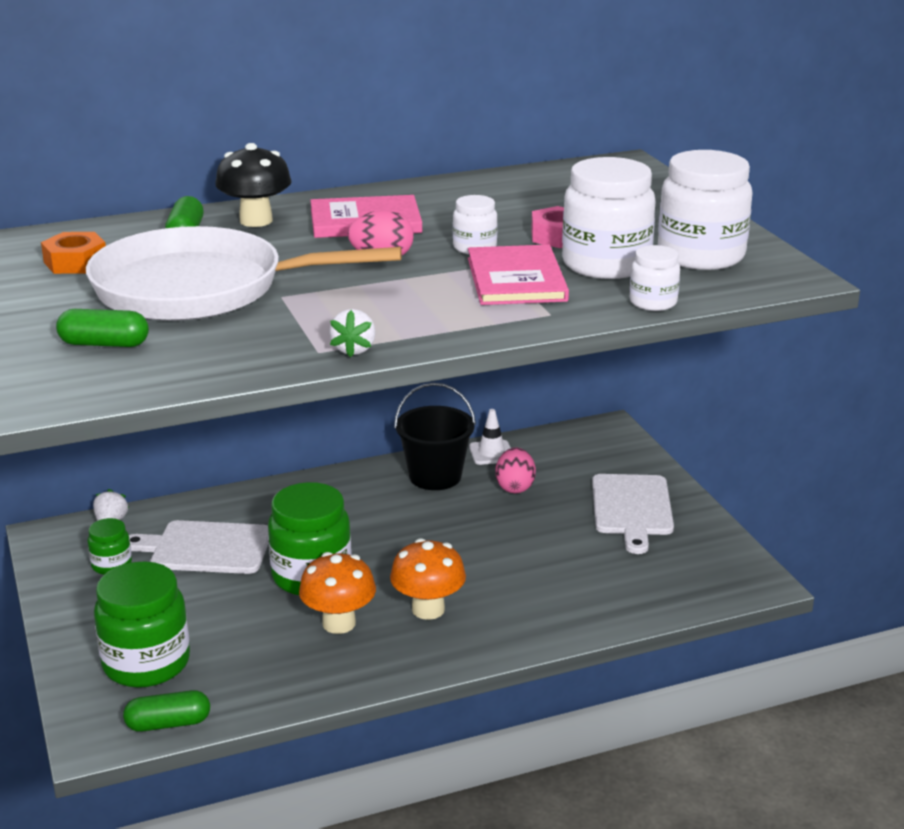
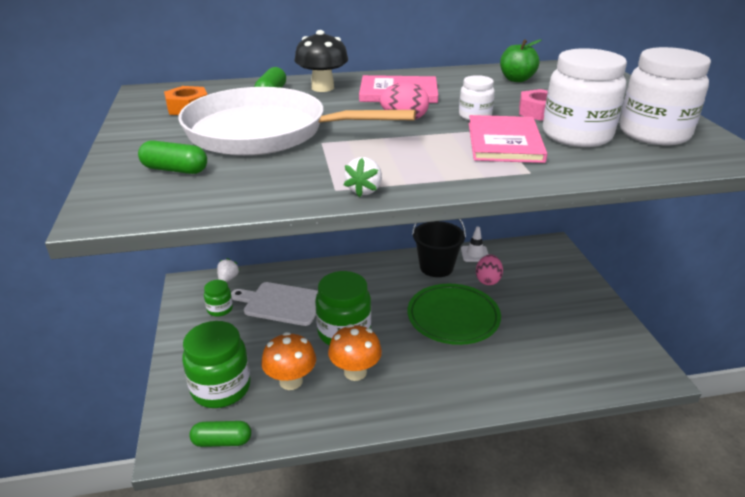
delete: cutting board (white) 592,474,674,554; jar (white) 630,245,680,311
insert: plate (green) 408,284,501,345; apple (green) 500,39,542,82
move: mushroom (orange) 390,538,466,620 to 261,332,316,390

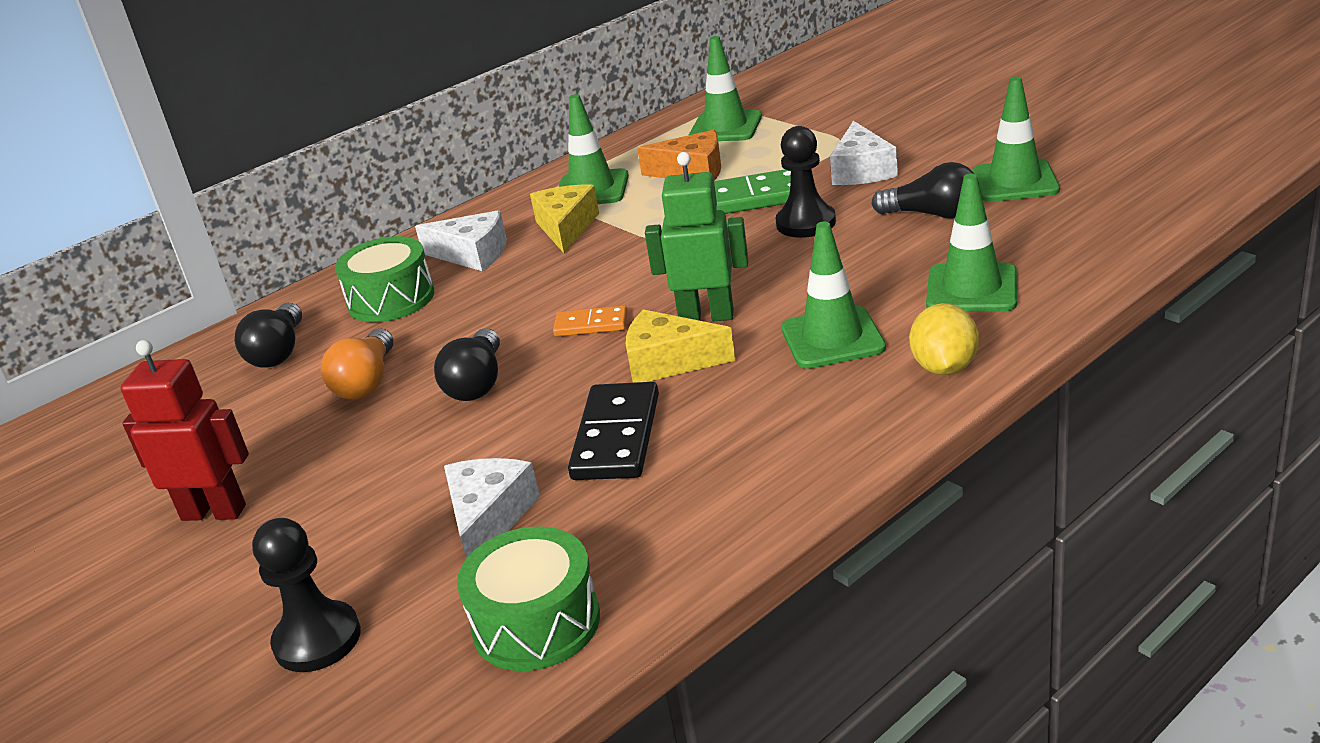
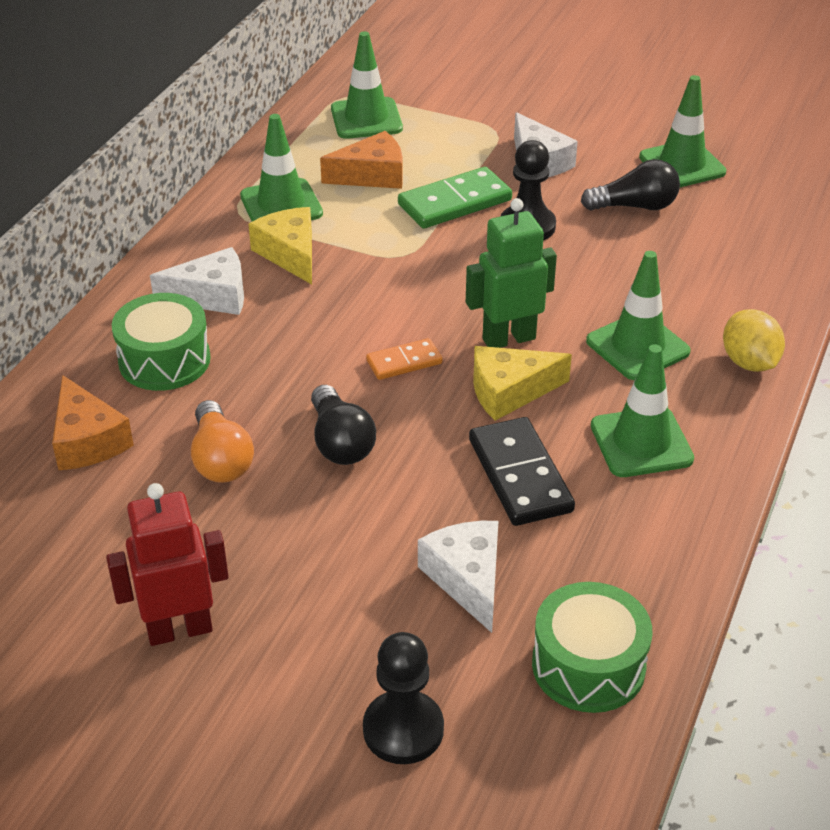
move: traffic cone (green) 926,174,1017,312 to 591,344,694,477
replace: light bulb (black) 235,303,302,368 to cheese (orange) 52,375,134,470

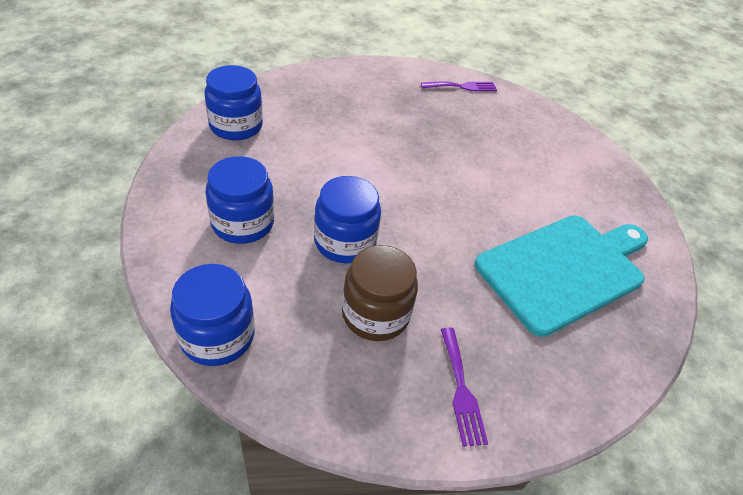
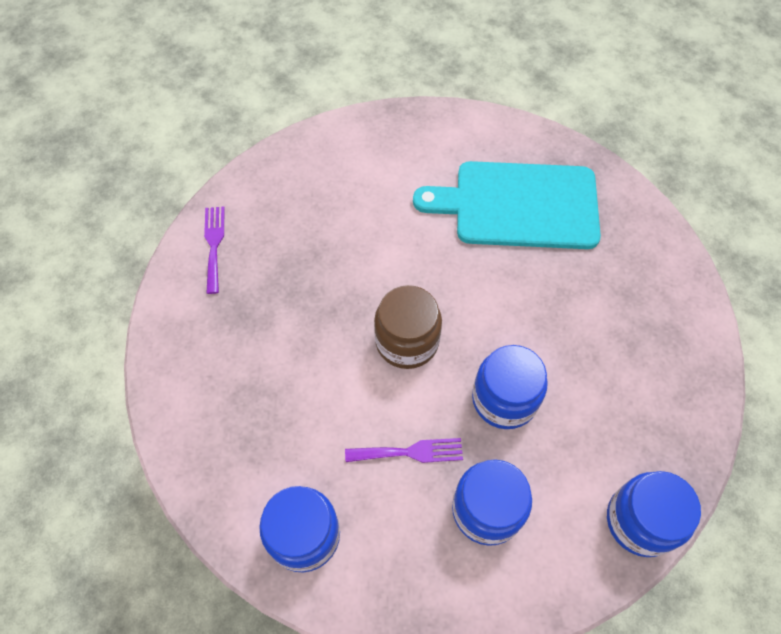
move: jar (brown) 342,245,418,341 to 374,285,442,369; fork (purple) 441,328,488,447 to 345,438,463,463
rotate: cutting board (turquoise) 475,215,648,337 = 413,161,601,249 60 degrees counterclockwise

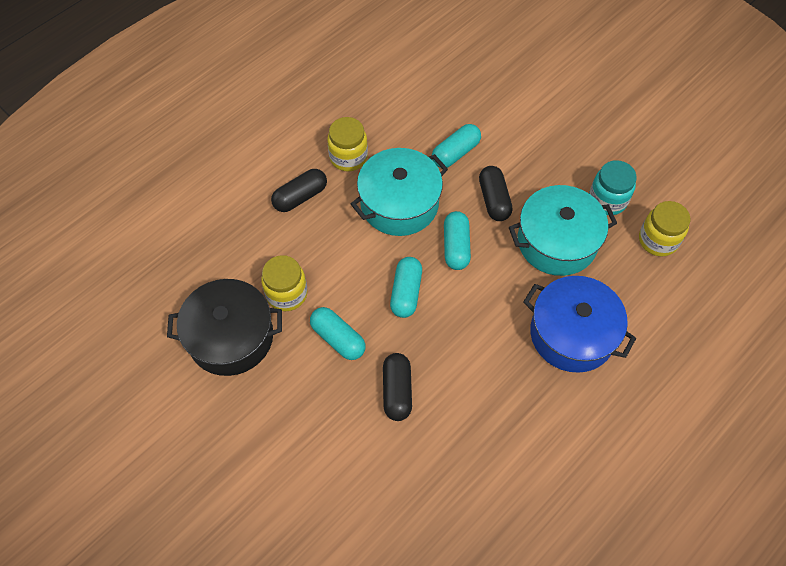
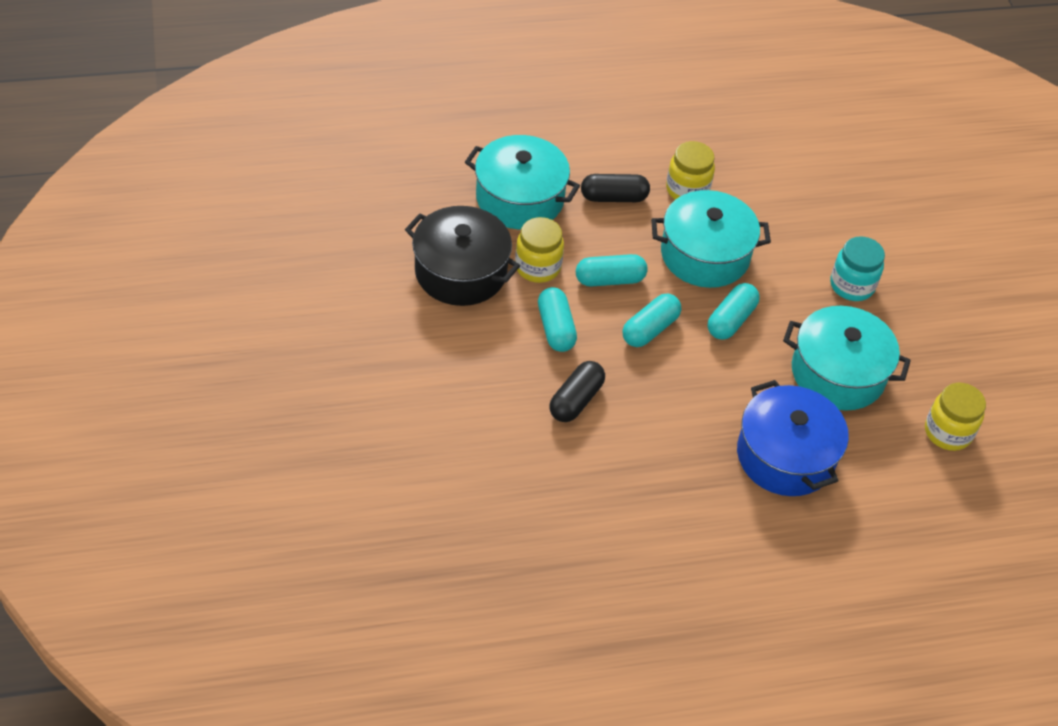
delete: capsule (black) 479,166,512,221
insert: pot (turquoise) 465,135,580,229
move: capsule (turquoise) 432,124,481,168 to 576,254,648,287; jar (turquoise) 589,160,637,215 to 830,236,885,301

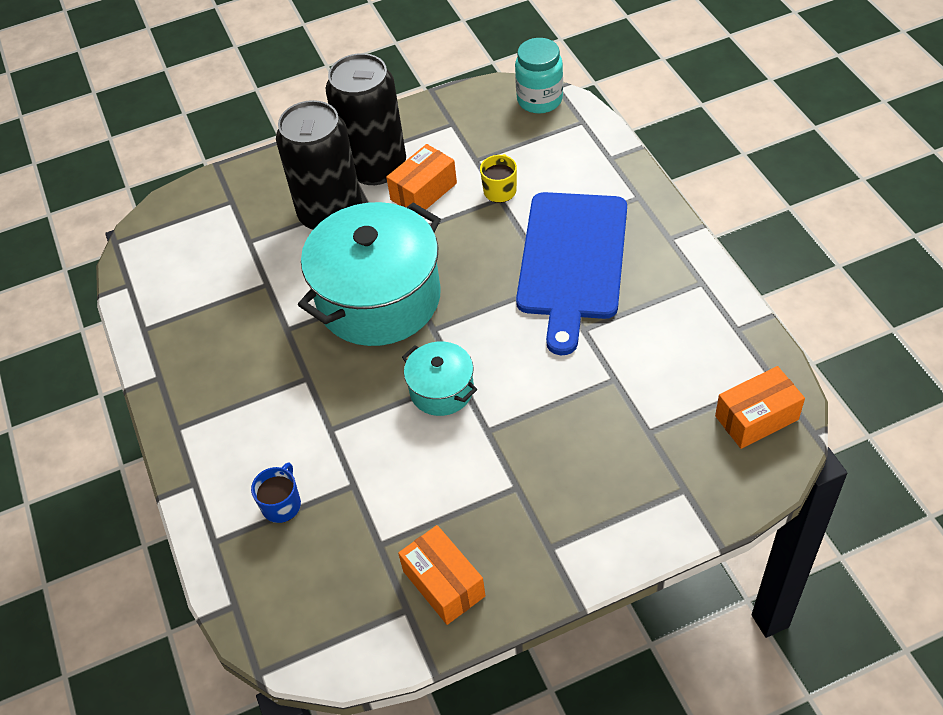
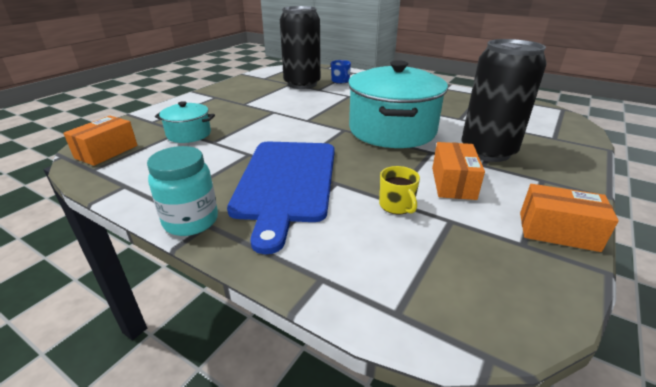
move: can (black) 325,53,406,185 to 280,6,321,89; box (orange) 398,525,486,625 to 520,184,619,252; pot (turquoise) 402,341,477,416 to 155,101,215,143; jar (turquoise) 515,38,563,113 to 147,146,218,236
rotate: cutting board (blue) 516,192,627,355 = 227,142,335,254 150 degrees counterclockwise

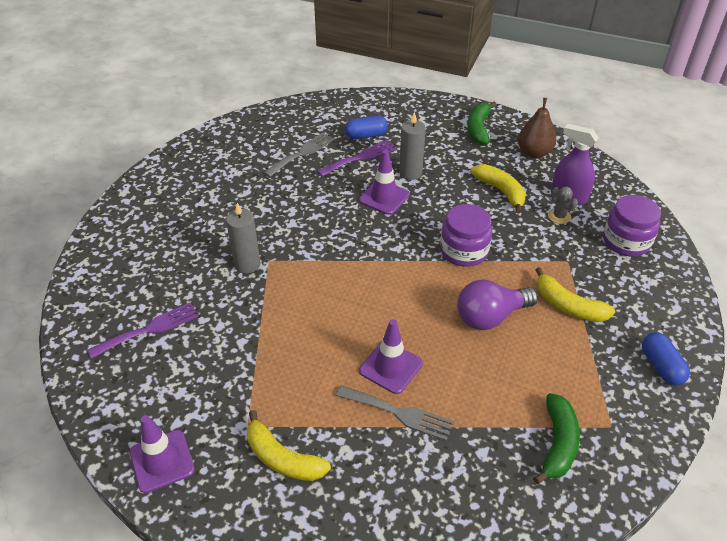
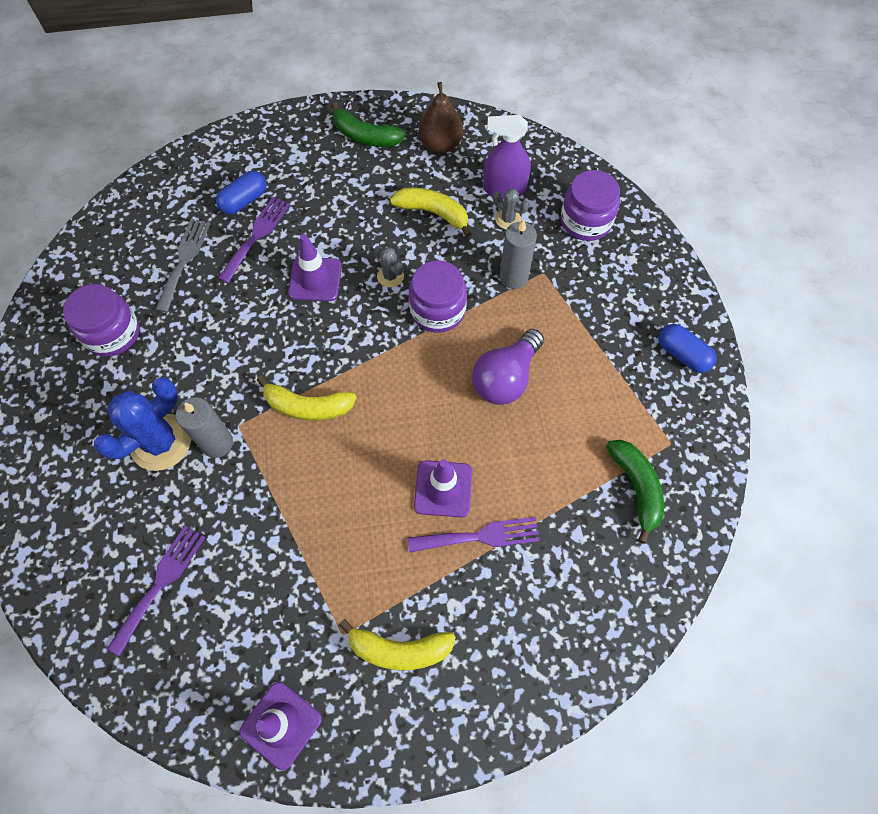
insert: jar (purple) 63,284,140,357; cactus (blue) 94,377,191,471; cactus (grey) 374,246,404,287
move: candle (grey) 399,112,426,180 to 500,220,537,289; banana (yellow) 535,267,615,322 to 257,376,357,421
recolor: fork (grey) 335,385,454,441 to fork (purple) 408,517,540,553
rotate: banana (green) 467,102,497,145 = 331,102,406,147 45 degrees counterclockwise

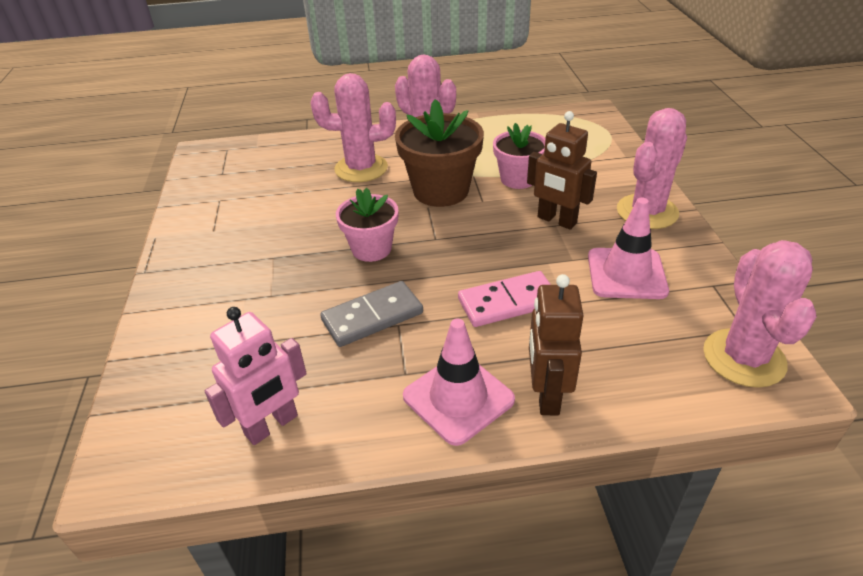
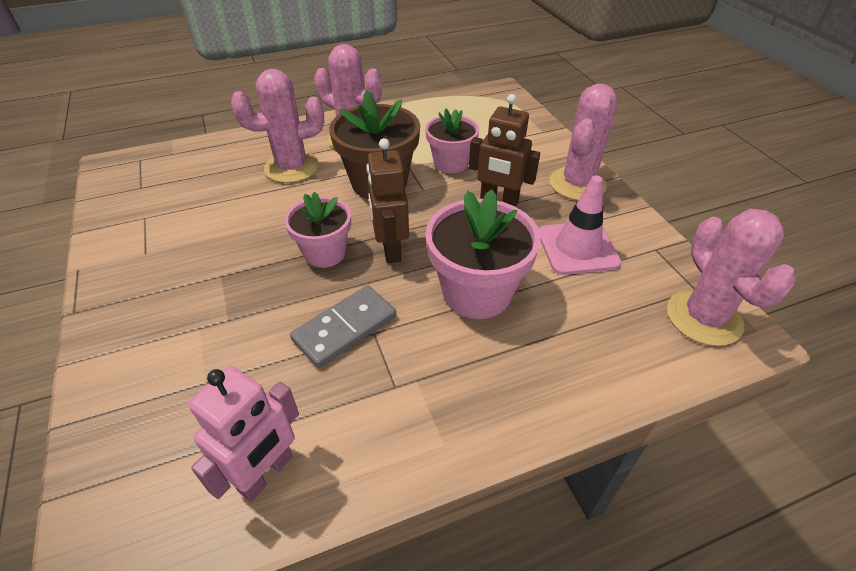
delete: traffic cone (pink) 403,319,515,446
move: robot (brown) 529,274,584,415 to 366,138,409,263
replace: domino (pink) 458,271,551,327 to flower pot (pink) 425,190,541,319

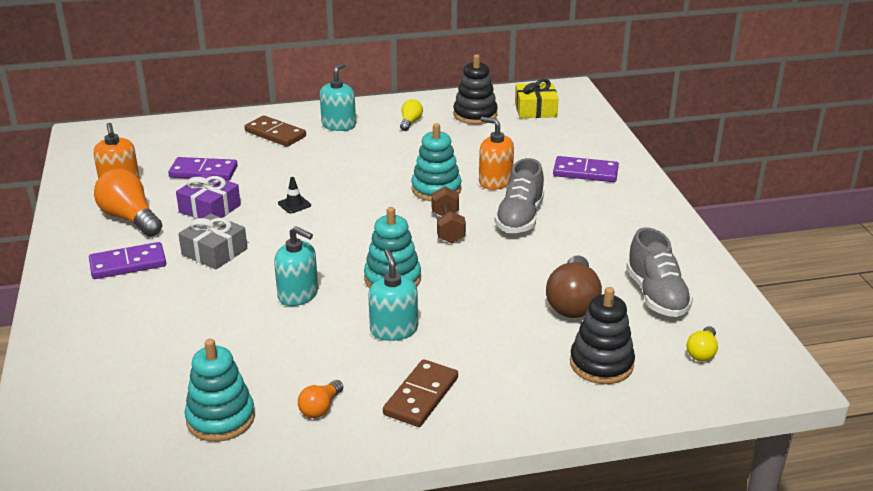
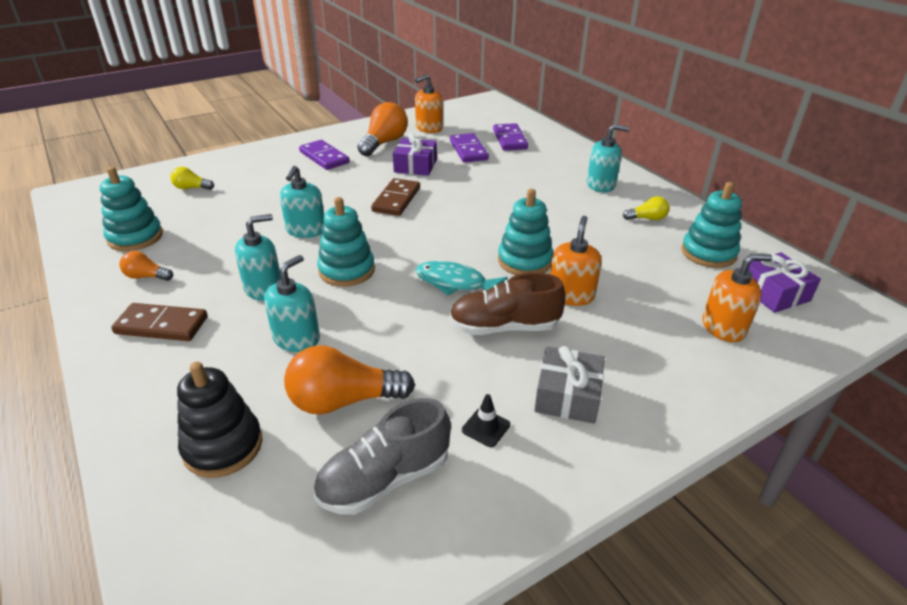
insert: soap dispenser (turquoise) 264,255,320,352; soap dispenser (orange) 702,254,772,342
move: gift (grey) 178,214,247,269 to 534,346,605,424; domino (brown) 244,115,306,147 to 371,178,420,216; traffic cone (black) 278,177,311,214 to 462,394,510,447; domino (purple) 553,156,619,182 to 493,123,528,151; light bulb (yellow) 687,326,718,361 to 170,167,214,190
replace: dumbbell (brown) 431,186,466,243 to fish (turquoise) 415,261,508,295
recolor: stacking toy (black) 453,54,498,124 to stacking toy (turquoise) 681,182,742,268; shoe (grey) 495,158,544,233 to shoe (brown) 449,272,565,335; gift (yellow) 515,79,559,118 to gift (purple) 748,252,821,313; light bulb (brown) 546,255,602,318 to light bulb (orange) 284,345,415,415

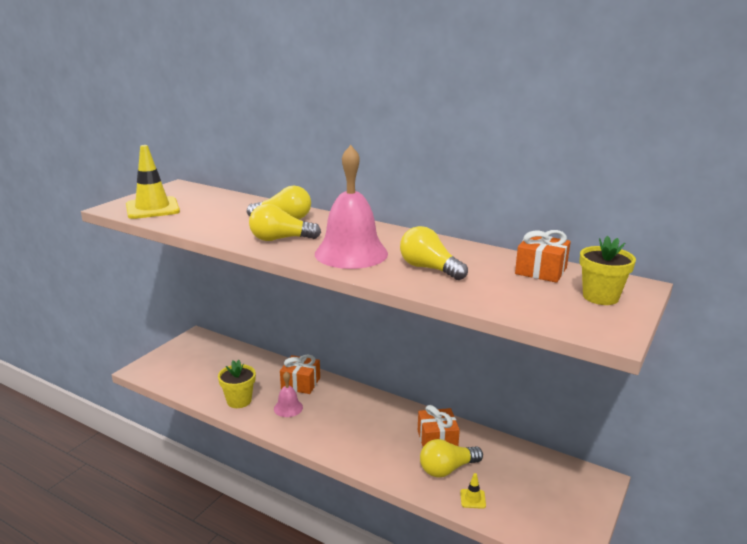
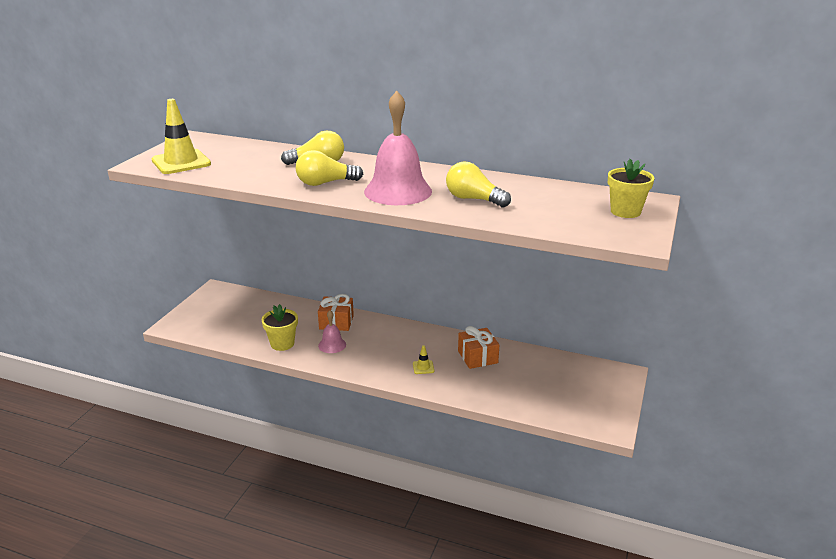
delete: light bulb (yellow) 420,439,483,478; gift (orange) 515,230,571,283
move: traffic cone (yellow) 460,473,486,509 to 413,345,434,374

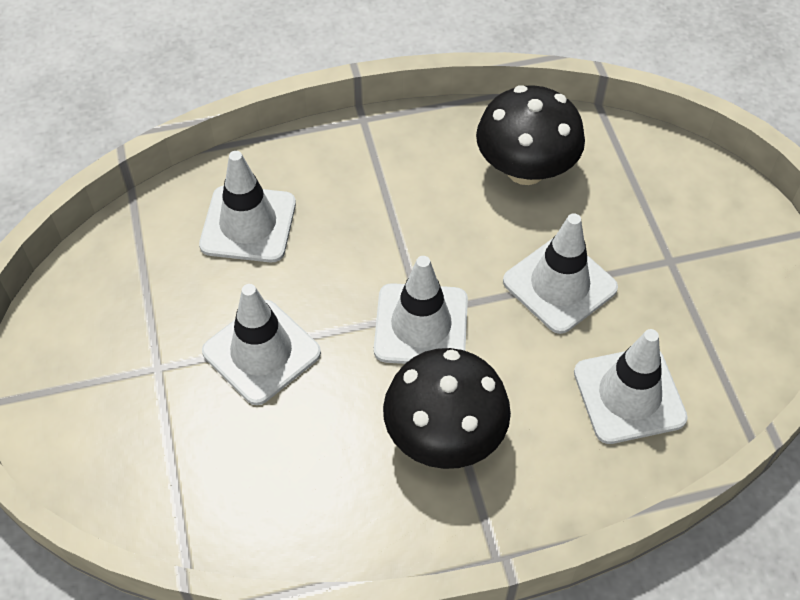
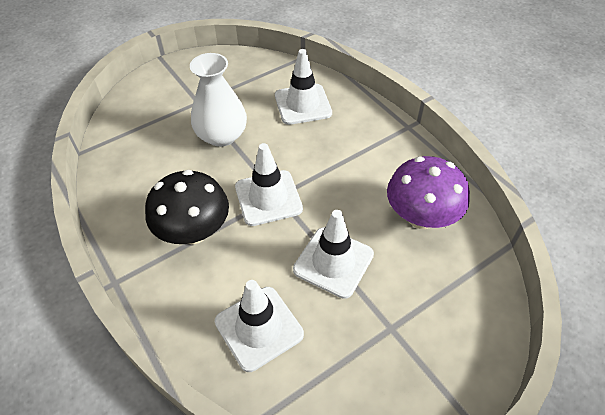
replace: traffic cone (white) 202,284,321,405 to vase (white) 190,53,247,147
recolor: mushroom (black) 476,85,585,185 to mushroom (purple) 387,156,470,229

